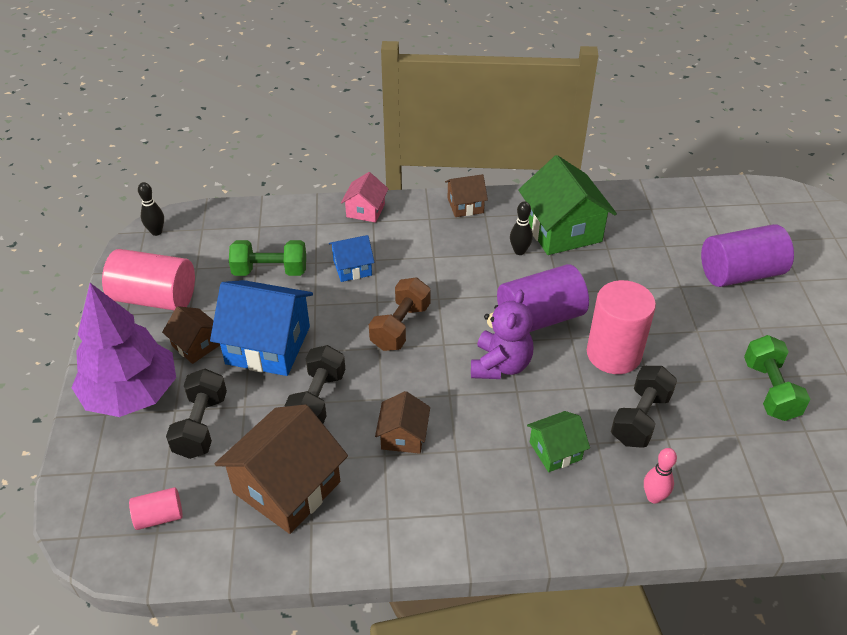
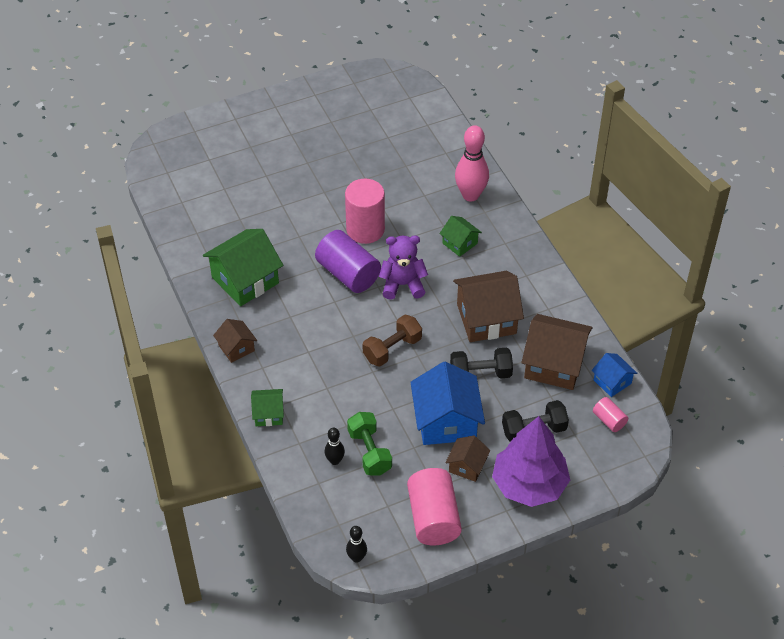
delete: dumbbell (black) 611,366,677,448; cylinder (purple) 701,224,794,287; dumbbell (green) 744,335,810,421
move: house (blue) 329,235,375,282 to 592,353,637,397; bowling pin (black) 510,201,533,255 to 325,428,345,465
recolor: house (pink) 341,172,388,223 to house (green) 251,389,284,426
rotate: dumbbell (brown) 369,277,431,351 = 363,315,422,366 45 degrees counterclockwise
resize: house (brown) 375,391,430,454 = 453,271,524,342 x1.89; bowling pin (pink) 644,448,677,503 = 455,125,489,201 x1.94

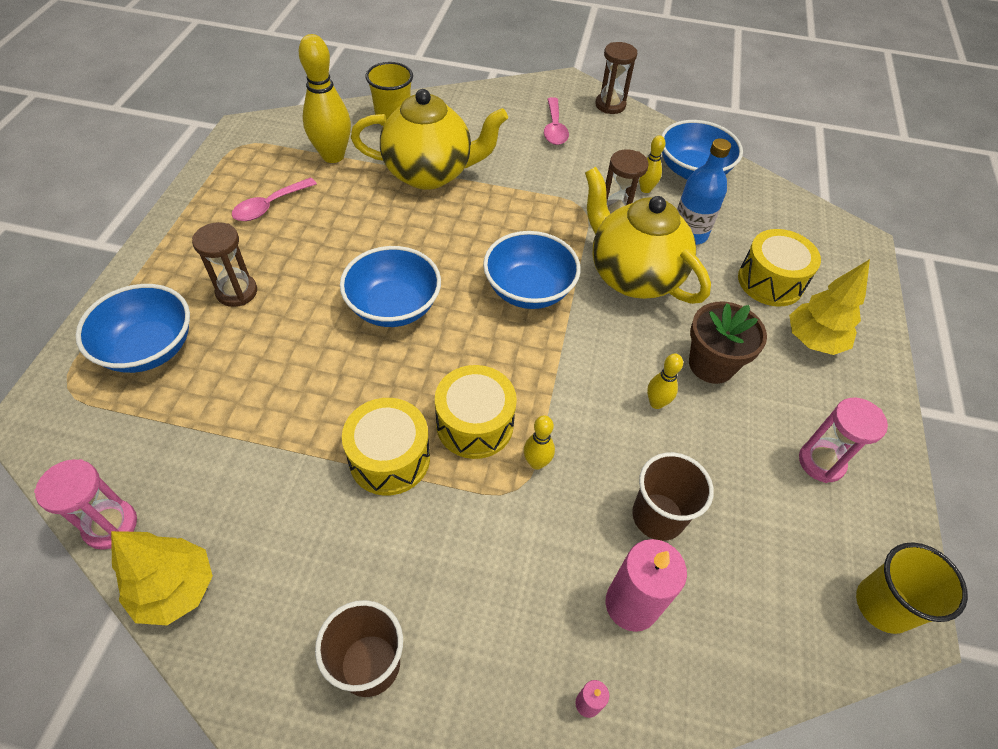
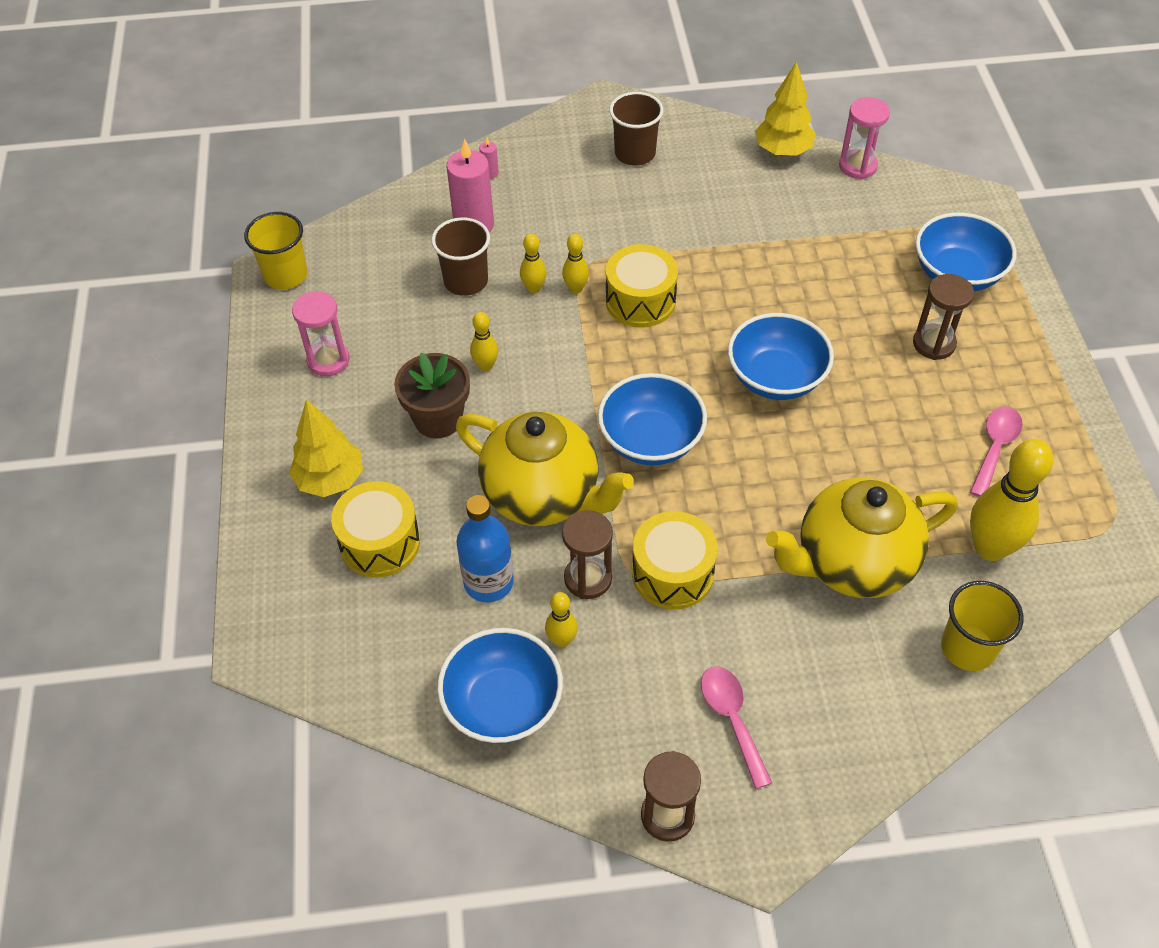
insert: bowling pin (yellow) 520,234,547,293
move: drum (yellow) 342,398,430,496 to 632,511,718,609

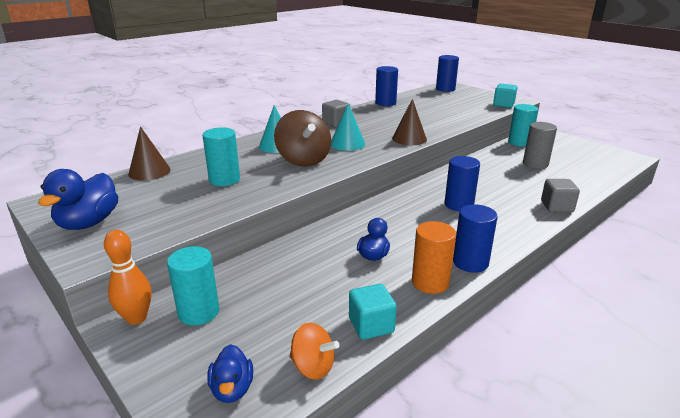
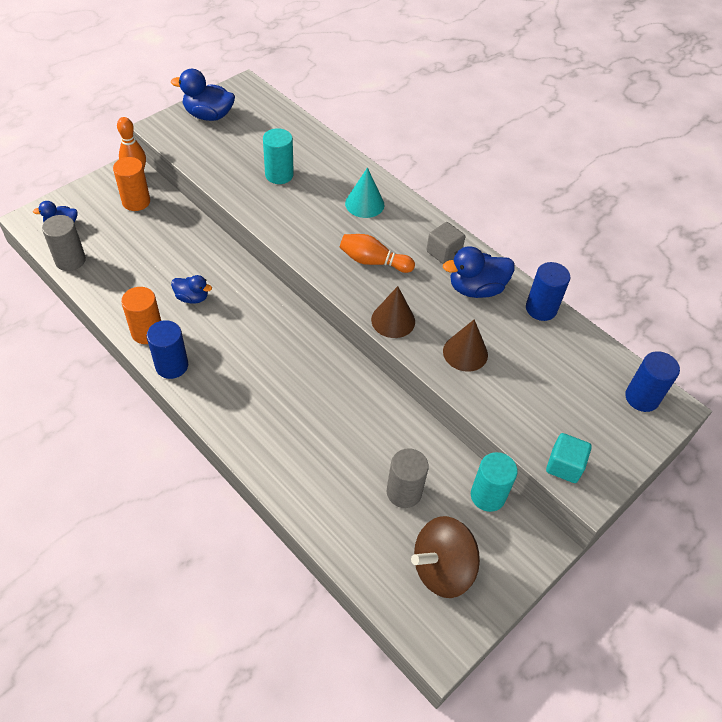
delete: cube (turquoise) 349,284,397,340; cylinder (blue) 445,156,480,211; cube (grey) 541,179,580,212
insert: duck (blue) 443,246,515,298
move: cone (brown) 128,126,171,181 to 443,319,488,372; spinning top (brown) 274,110,331,167 to 411,516,480,598
replace: spinning top (orange) 289,323,339,380 to cylinder (grey) 42,215,86,271; cone (turquoise) 331,104,365,151 to bowling pin (orange) 340,234,415,273
recolor: cylinder (turquoise) 167,246,219,326 to cylinder (orange) 113,157,150,211

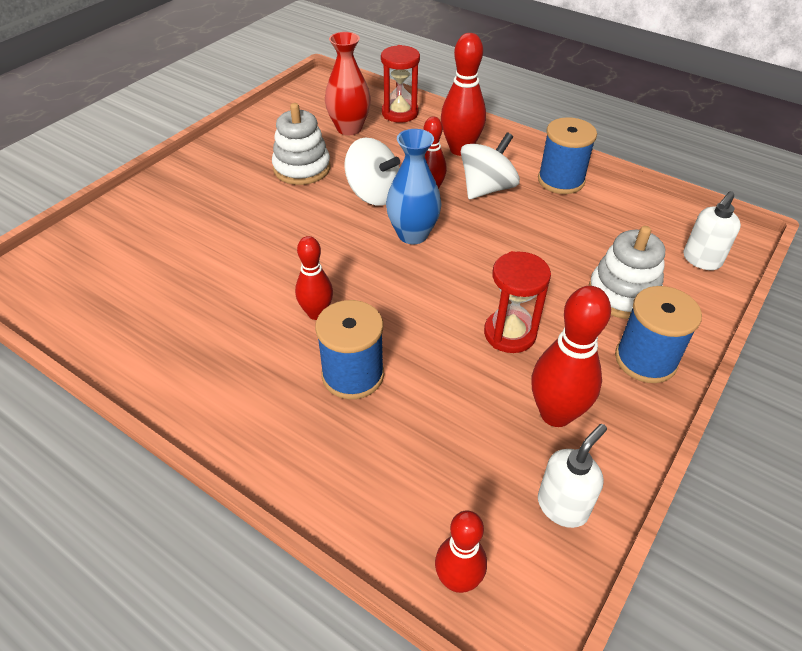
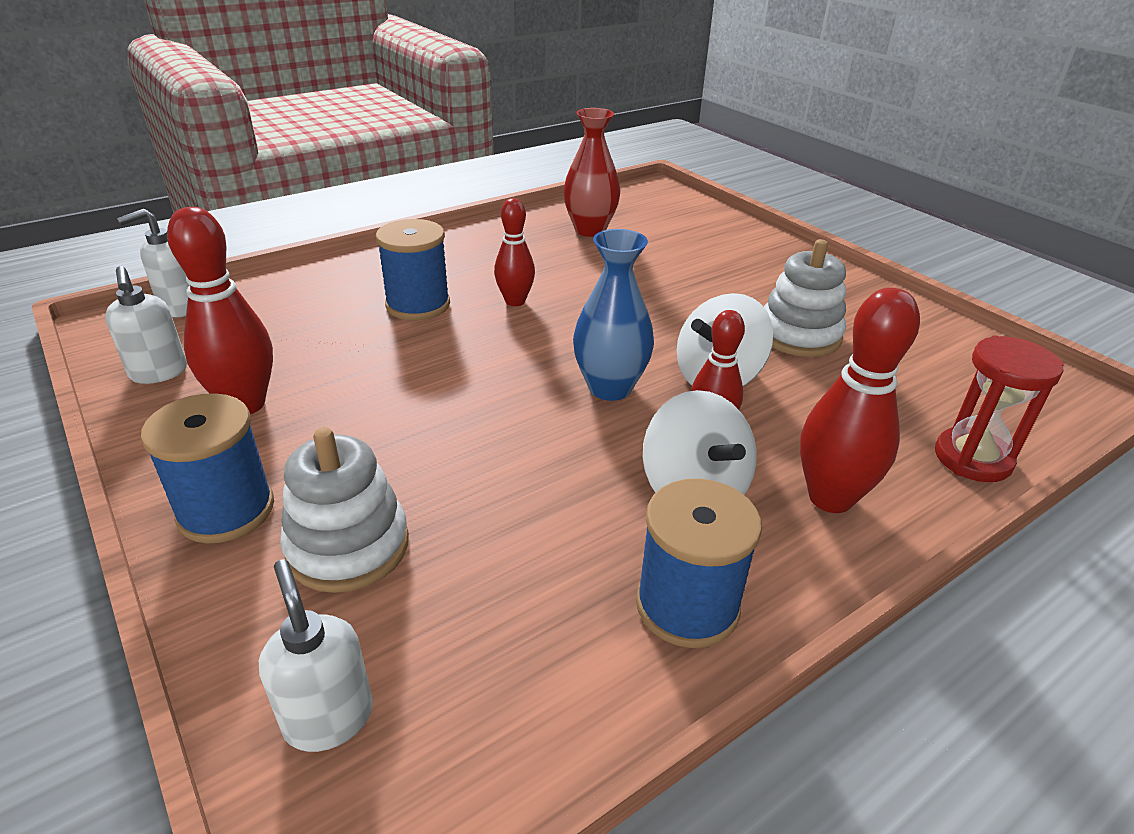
delete: hourglass (red) 484,251,551,353
move: vase (red) 325,32,371,135 to 563,108,620,237
replace: bowling pin (red) 435,510,487,593 to soap dispenser (white) 117,209,190,317

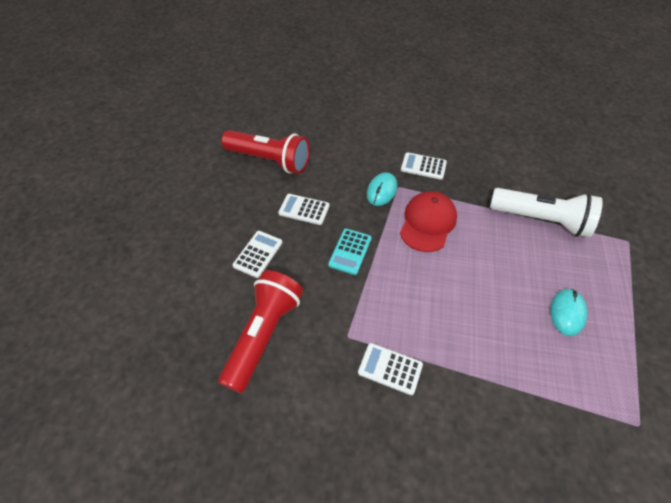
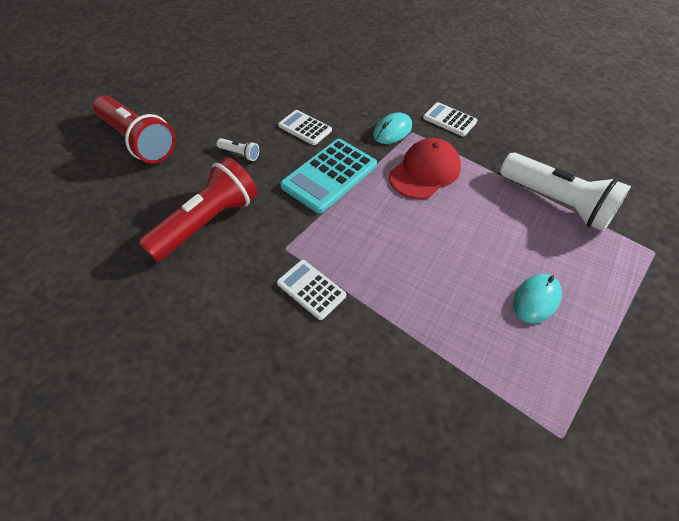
move: flashlight (red) 221,130,310,174 to 93,95,176,163
replace: calculator (white) 232,231,282,278 to flashlight (white) 217,138,260,161
resize: calculator (turquoise) 328,229,372,275 = 280,139,377,214 x1.70

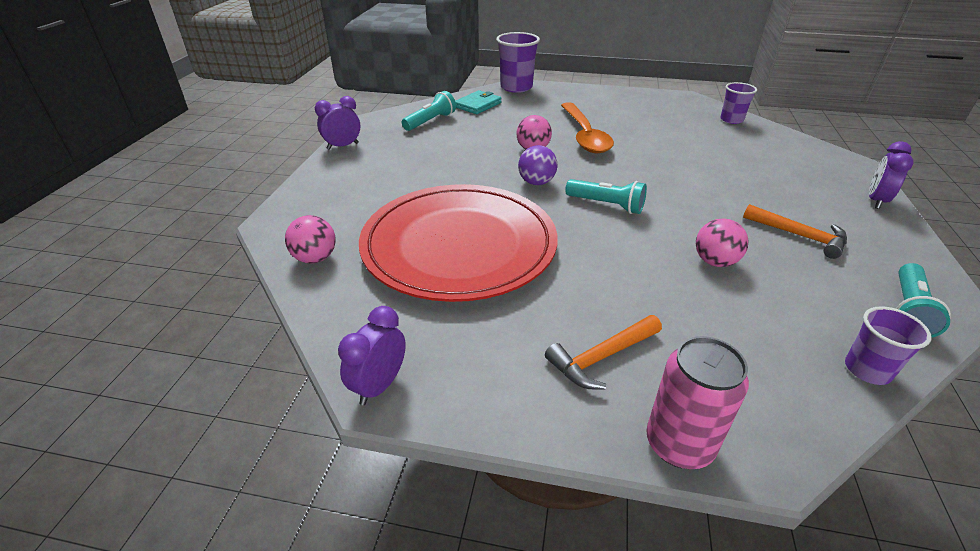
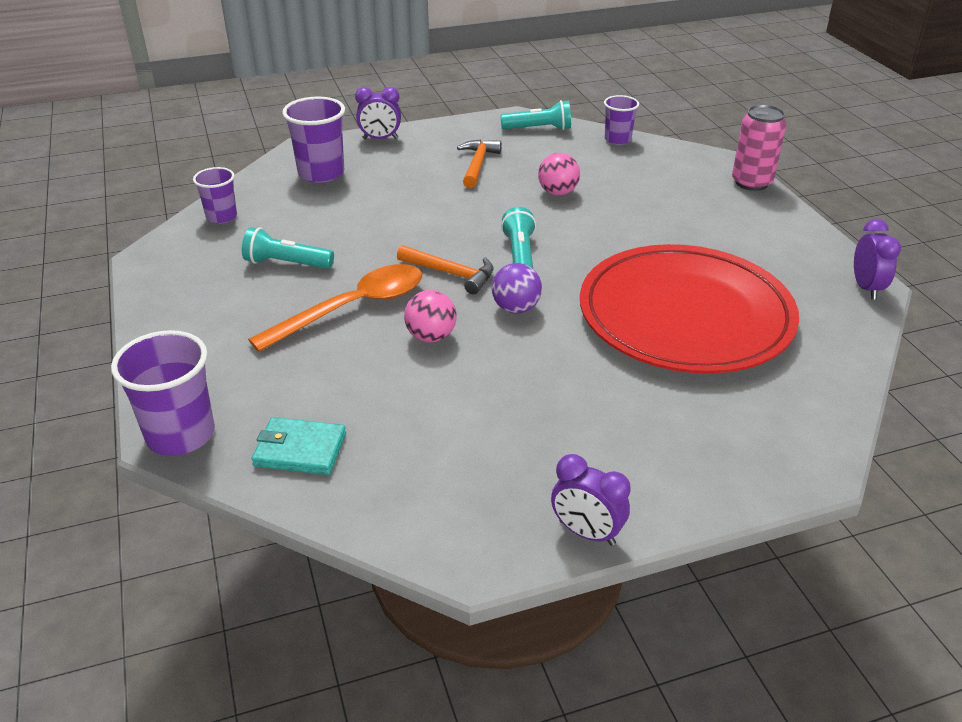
delete: ball (pink) 285,215,336,263
insert: cup (purple) 282,97,345,183
move: flashlight (turquoise) 402,91,456,131 to 242,227,334,269; hammer (orange) 545,315,662,390 to 397,245,494,294
rotate: clock (purple) 338,306,406,405 = 854,219,901,299 90 degrees counterclockwise

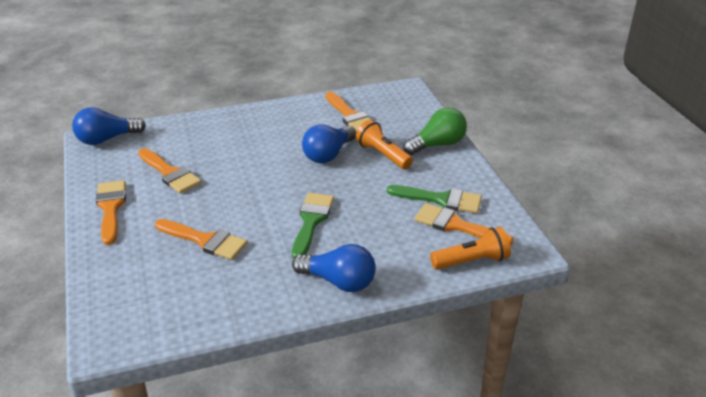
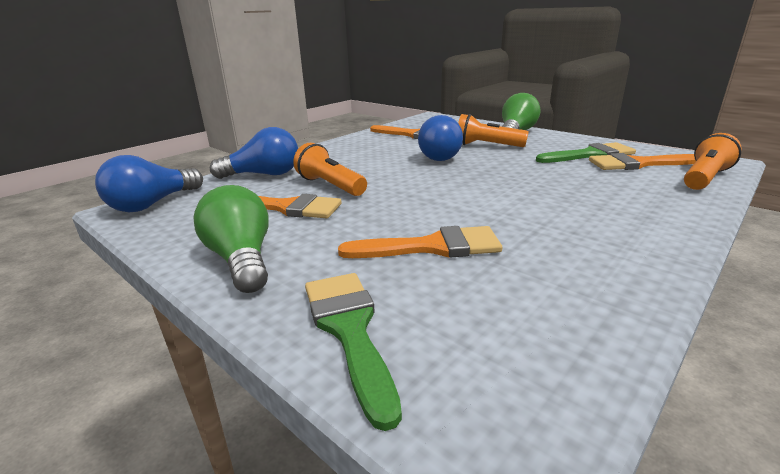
insert: flashlight (orange) 293,143,367,196
move: brush (green) 292,193,334,259 to 305,273,402,431; light bulb (blue) 292,244,376,292 to 210,127,298,179
replace: brush (orange) 96,180,126,245 to light bulb (green) 193,185,268,293

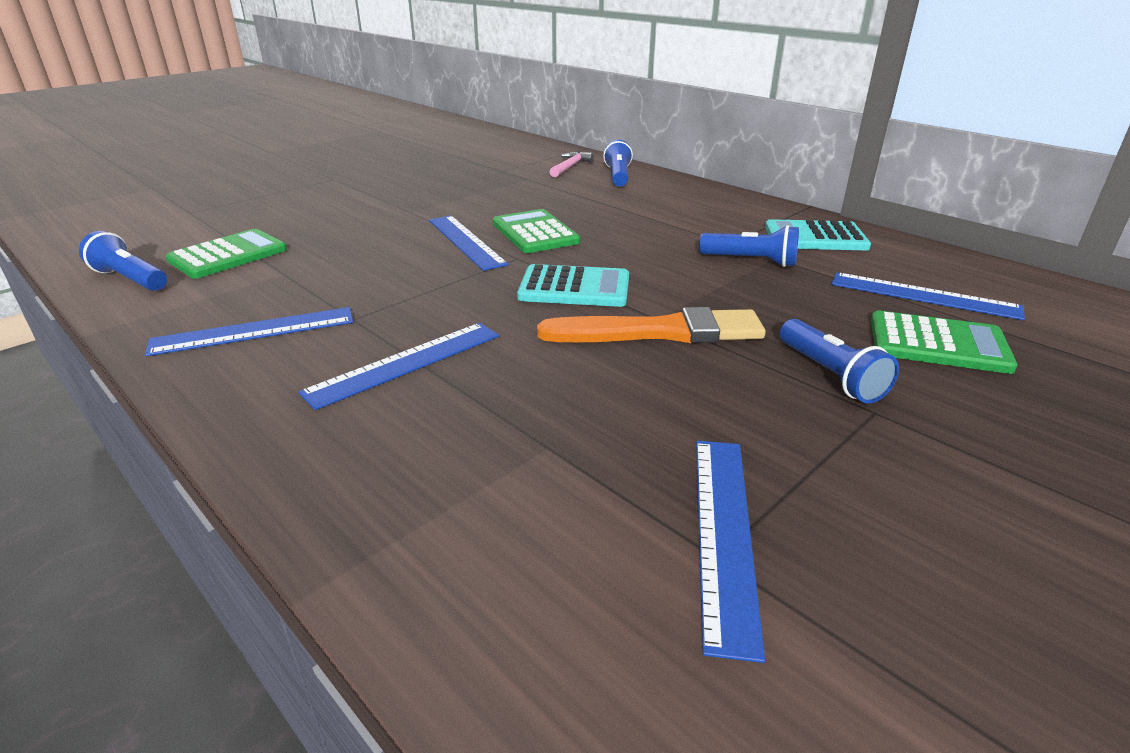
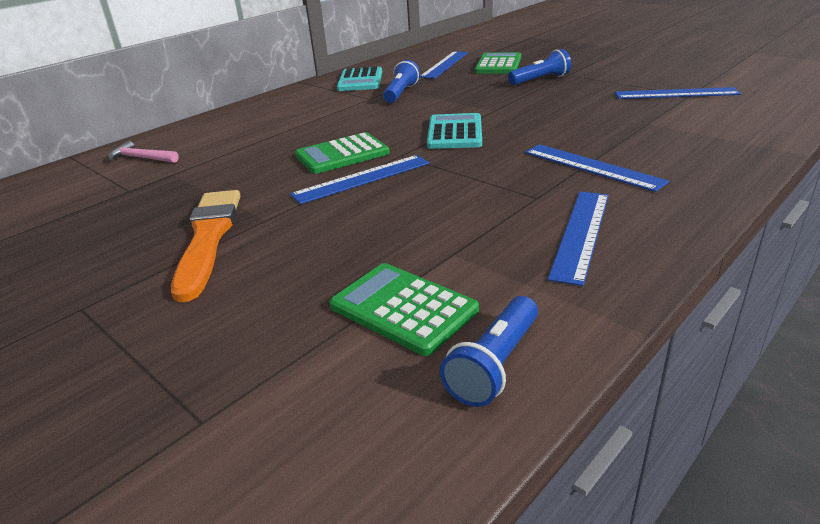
delete: flashlight (blue) 603,140,633,187
move: brush (orange) 537,307,766,343 to 171,190,241,302
rotate: ruler (blue) 145,307,353,356 = 548,192,609,286 45 degrees clockwise

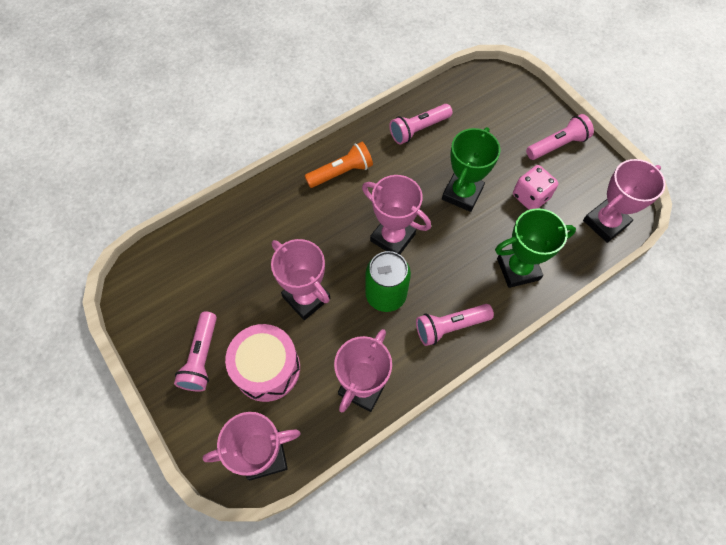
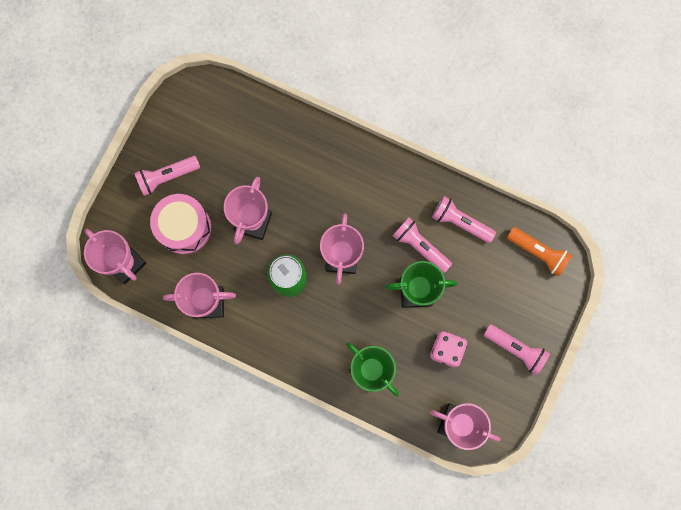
move: flashlight (orange) 305,142,373,188 to 507,227,572,277; flashlight (pink) 416,304,494,346 to 392,217,452,273

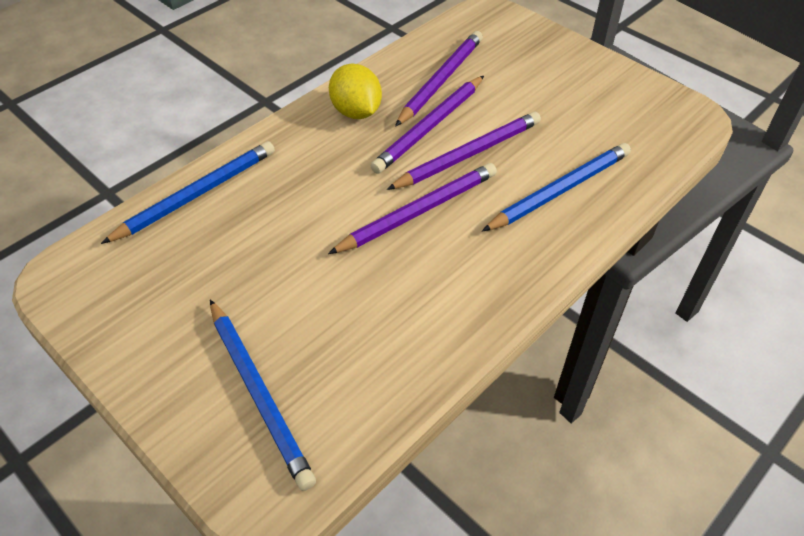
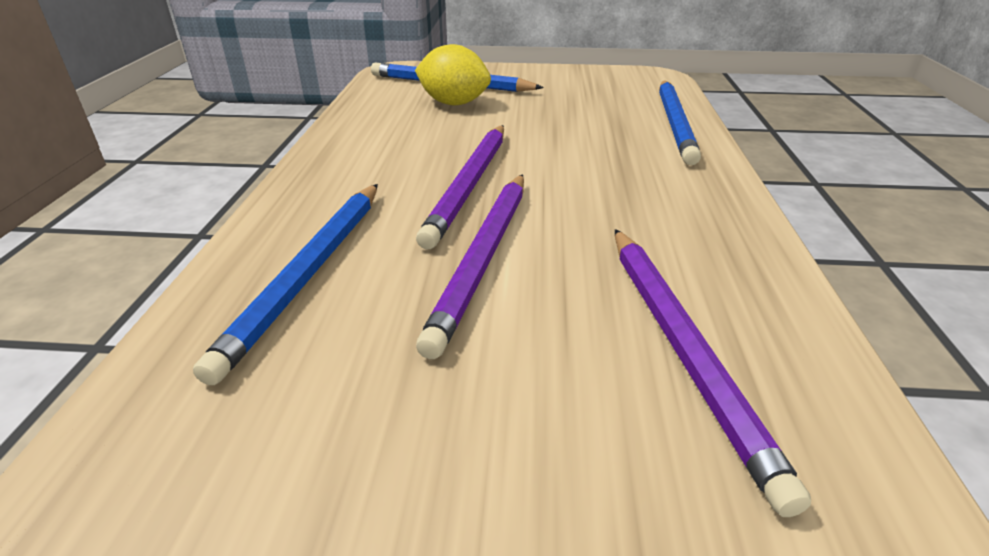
delete: pencil (purple) 371,76,484,174
move: lemon (yellow) 329,63,382,119 to 415,44,491,106

